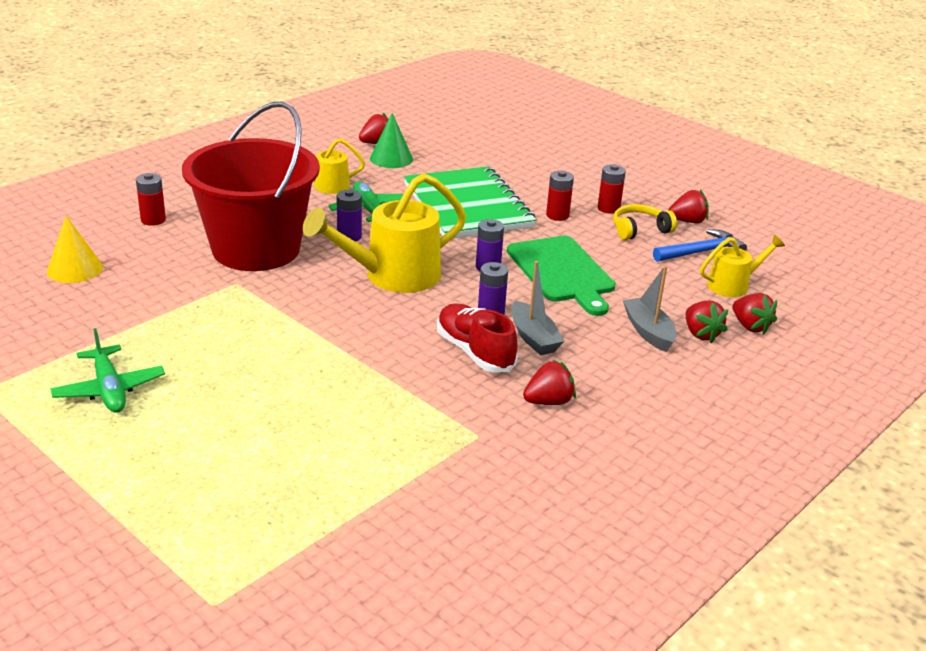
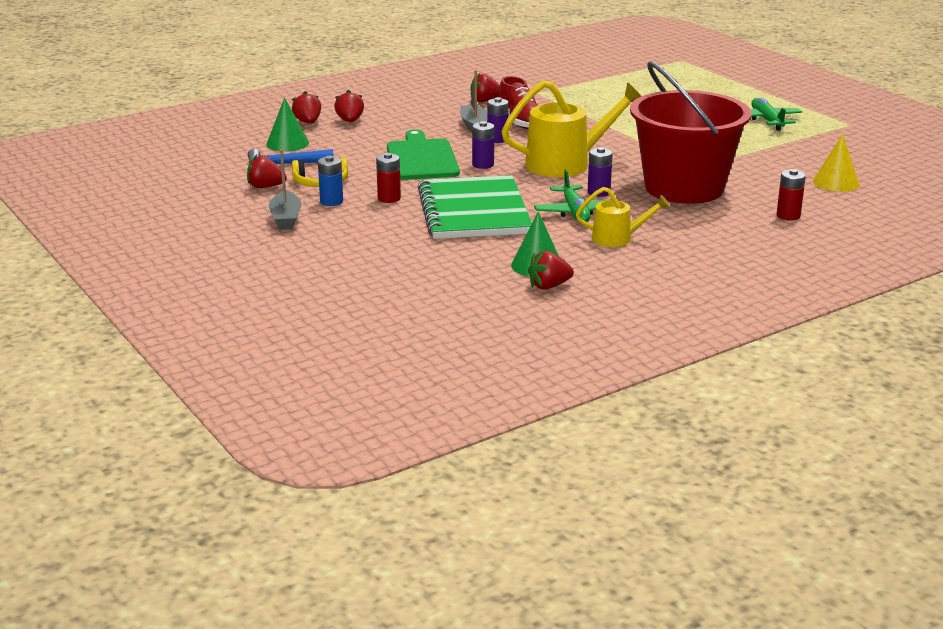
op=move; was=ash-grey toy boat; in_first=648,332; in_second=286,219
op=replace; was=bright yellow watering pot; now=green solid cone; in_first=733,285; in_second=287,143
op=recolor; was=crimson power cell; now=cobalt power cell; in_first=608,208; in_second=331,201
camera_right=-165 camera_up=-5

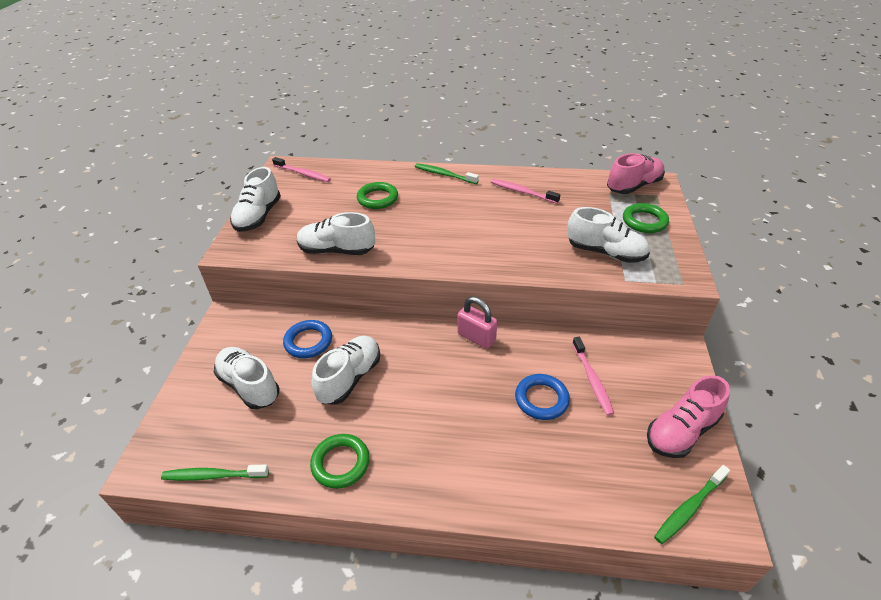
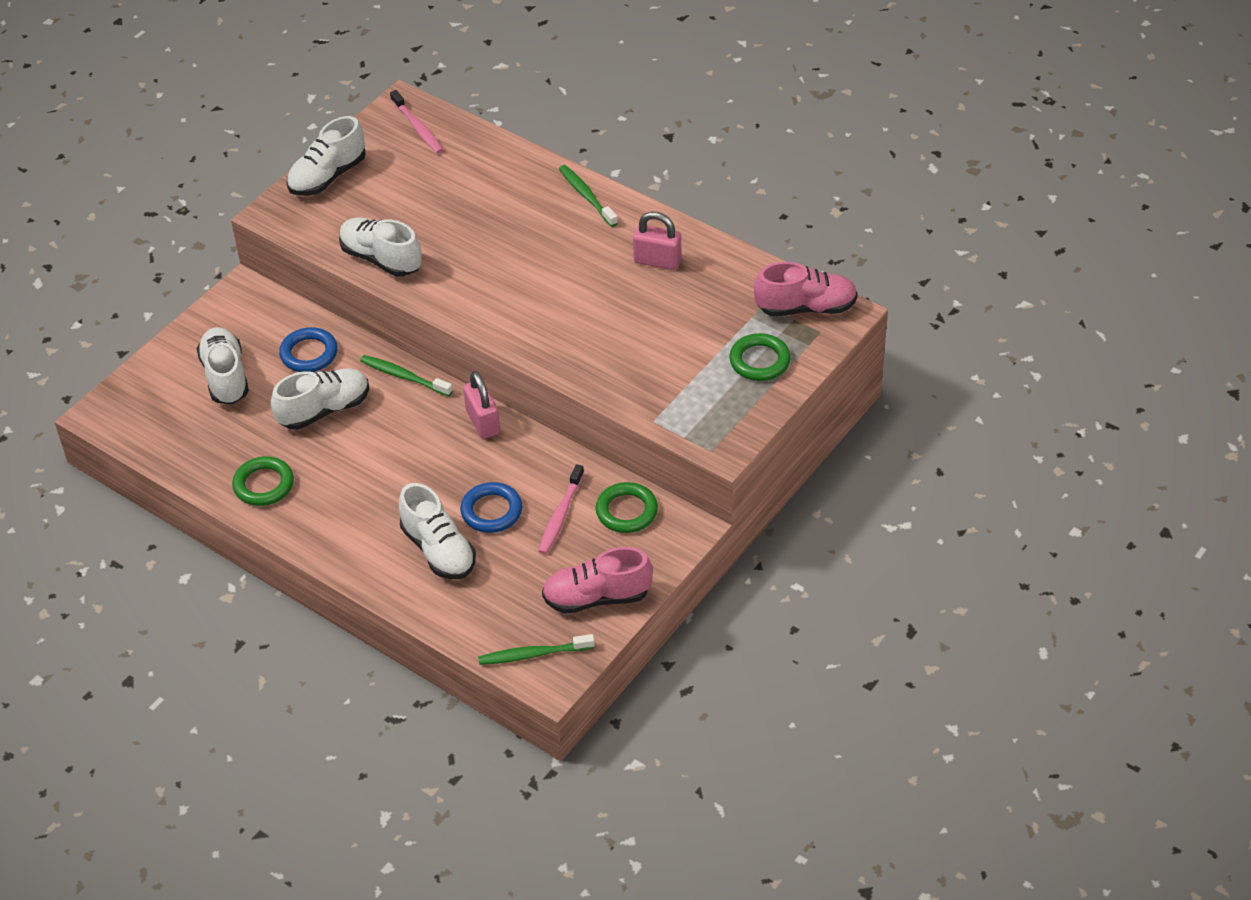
op=move; was=green toothbrush; in_first=213,476; in_second=404,376
op=move; was=green hoop; in_first=377,198; in_second=626,511
op=move; was=white lace-up shoe; in_first=605,252; in_second=438,550
op=replace; was=rose-pink toothbrush; now=rose-pink padlock; in_first=522,192; in_second=657,261
camera_right=30 camera_up=5

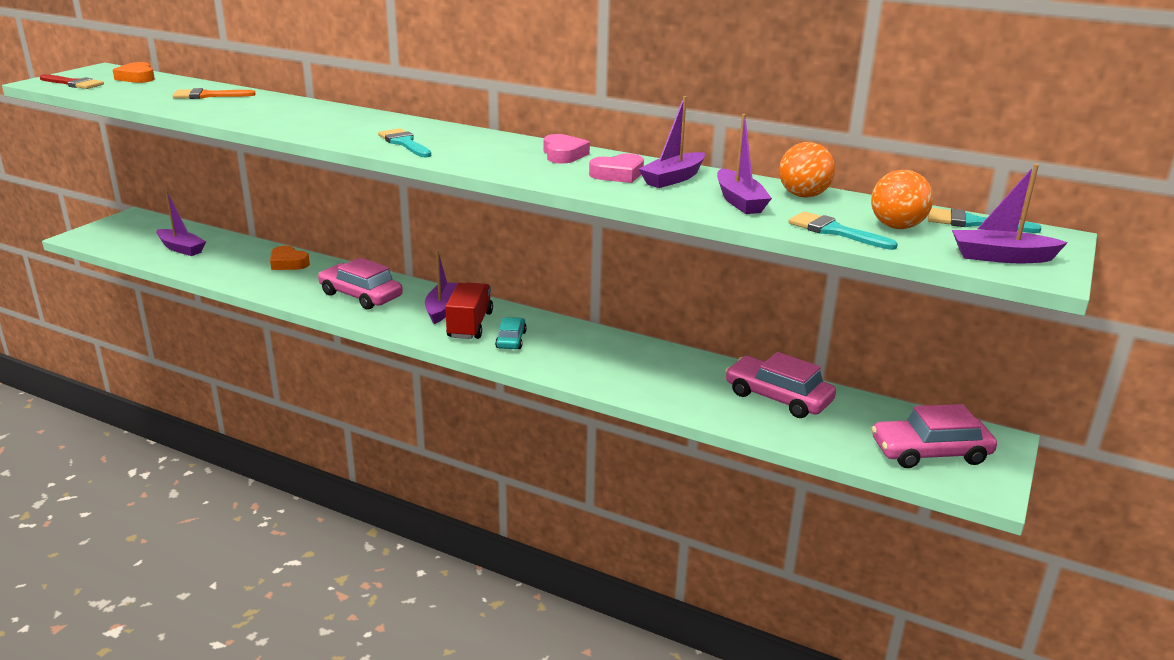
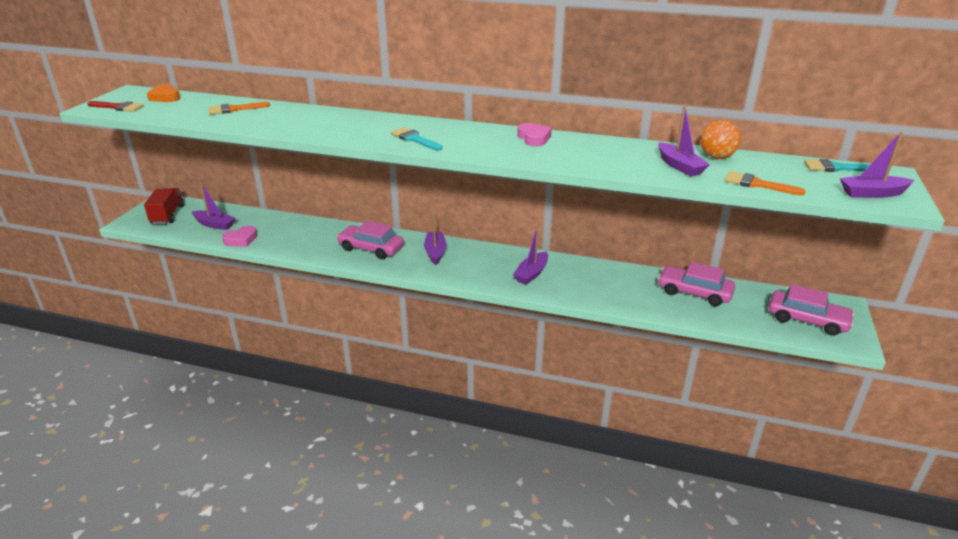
op=delete; was=orange heart; in_first=288,263
op=delete; was=aqua car; in_first=511,340
op=delete; was=orange ball; in_first=897,227
op=move; was=crimson lorry; in_first=470,325; in_second=167,215
op=move; was=rose-pink heart; in_first=618,174; in_second=241,240
op=move; was=purple toy boat; in_first=673,179; in_second=531,273
op=recolor; was=aqua paint brush; now=orange paint brush; in_first=834,231; in_second=757,184
op=rotate; was=rose-pink car; in_first=930,452; in_second=807,320; clockwise=-135
camera_right=-10 camera_up=5

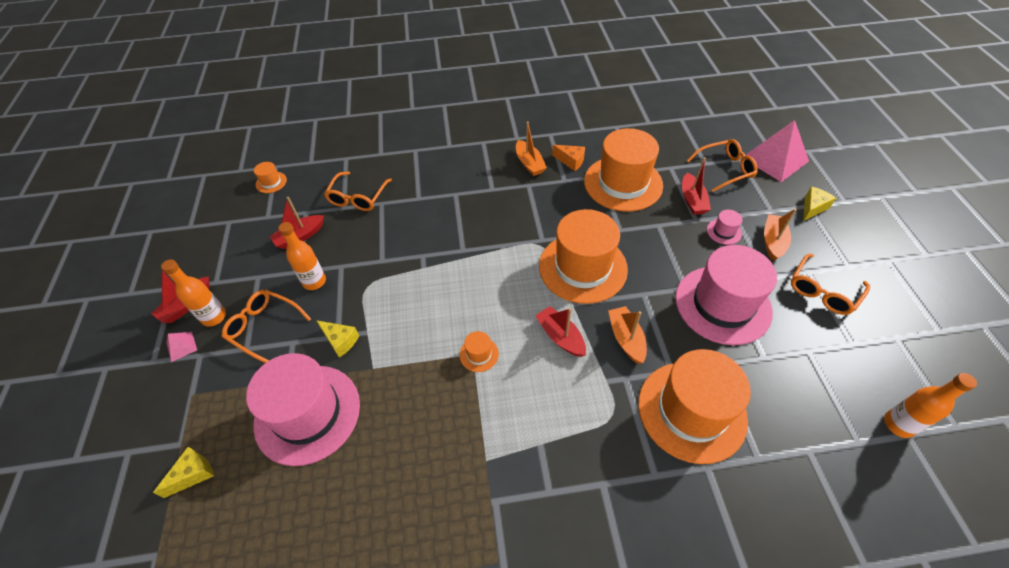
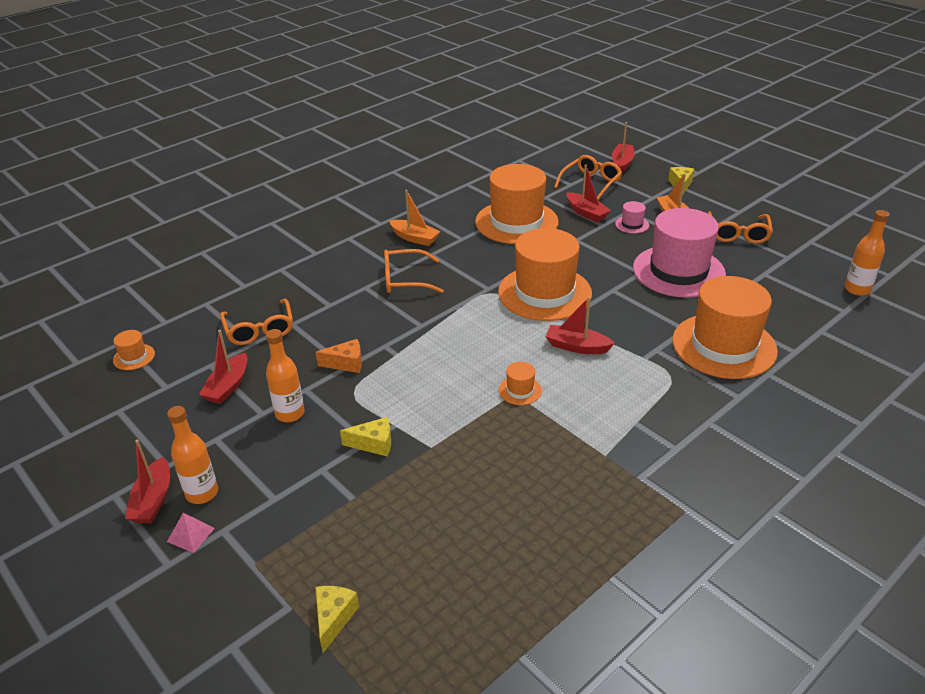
op=delete; was=rose-pink tall hat; in_first=307,413
op=delete; was=orange toy boat; in_first=626,338
op=move; was=orange eyeglasses; in_first=264,328; in_second=405,279
op=move; was=orange piece of cheese; in_first=571,161; in_second=346,363
op=replace; was=rose-pink solid pyramid; now=crimson toy boat; in_first=775,159; in_second=622,163
camera_right=-35 camera_up=-15

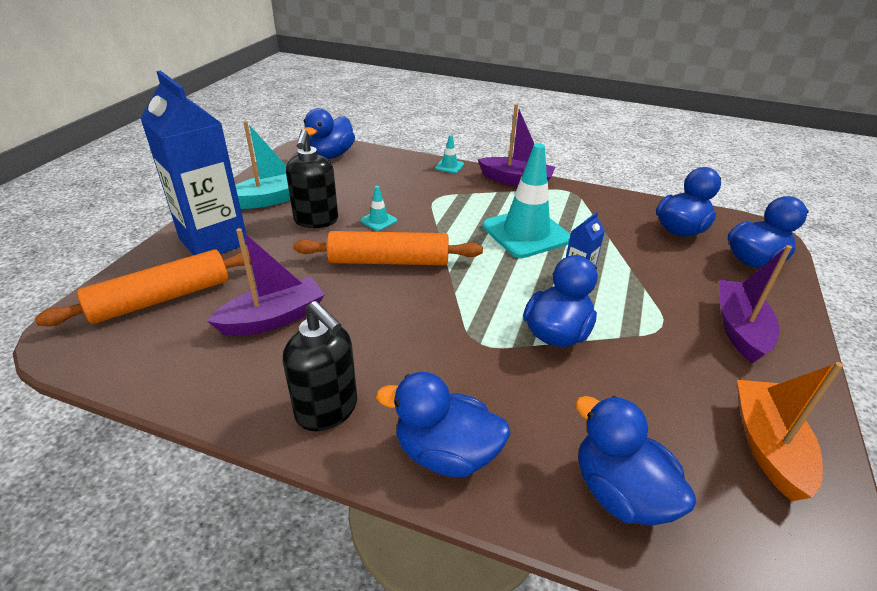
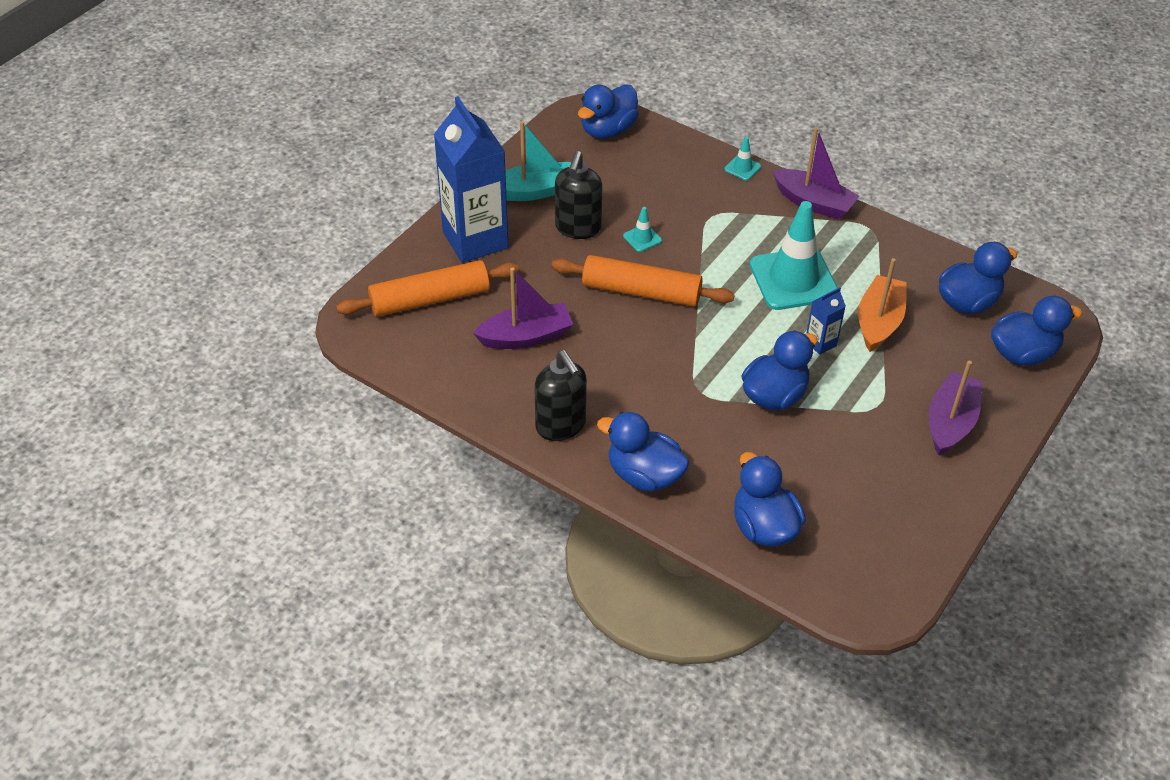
op=move; was=orange toy boat; in_first=767,446; in_second=879,322
camera_right=15 camera_up=10

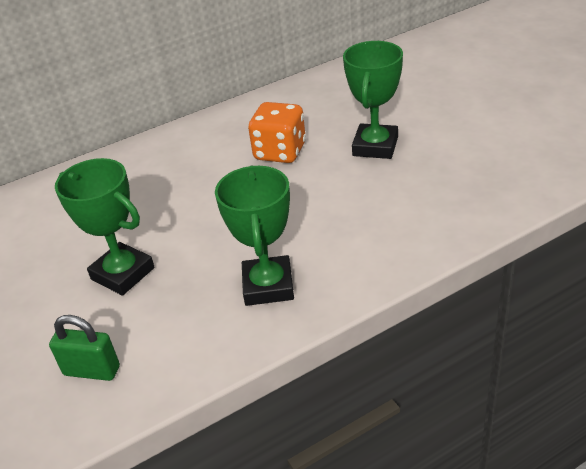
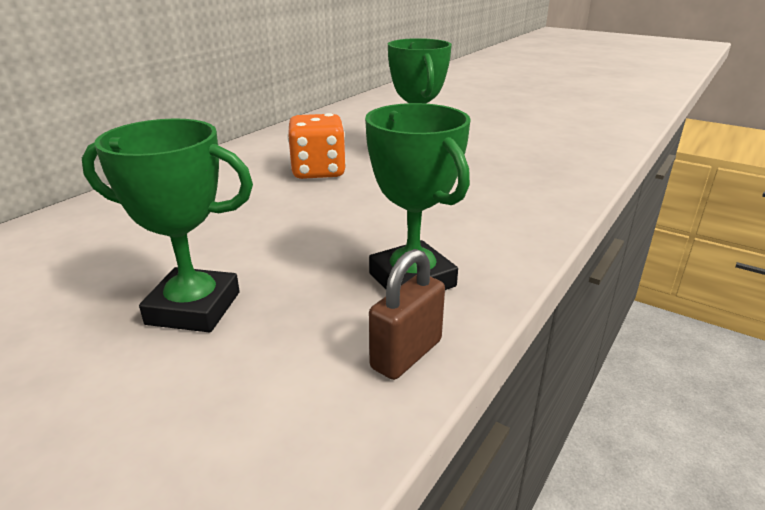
op=delete; was=green padlock; in_first=92,370
op=insert; now=russet padlock; in_second=406,354
camera_right=-30 camera_up=-10

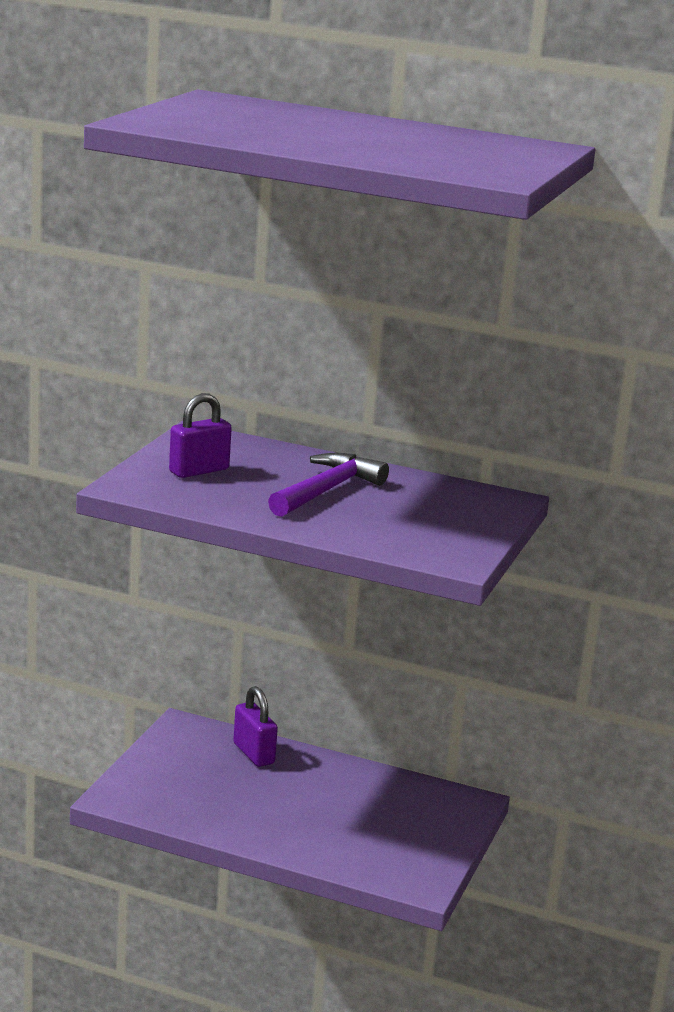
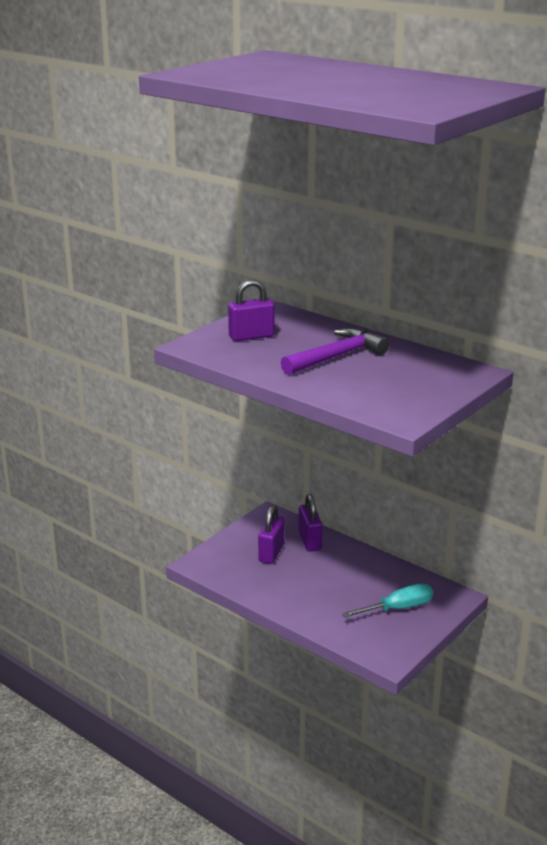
op=insert; now=purple padlock; in_second=271,553
op=insert; now=aqua screwdriver; in_second=397,608
camera_right=20 camera_up=5

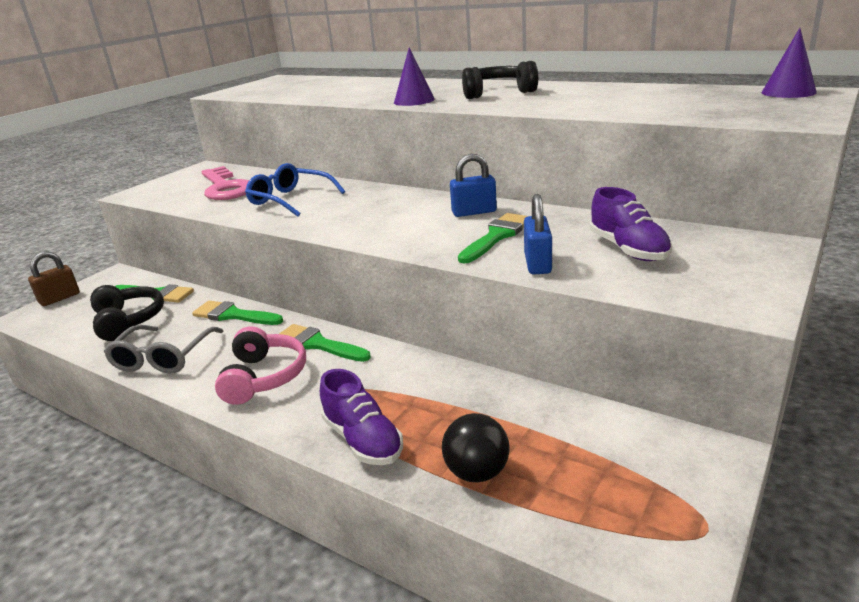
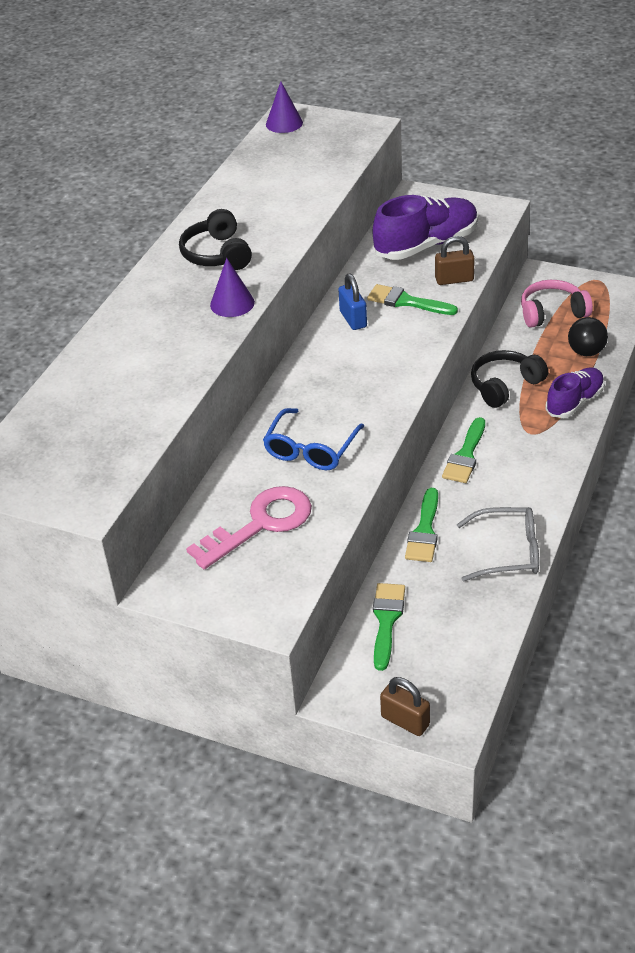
op=move; was=jet-black headphones; in_first=128,321; in_second=505,386
op=move; was=rose-pink headphones; in_first=264,377; in_second=552,313
op=recolor; was=cobalt padlock; now=russet padlock; in_first=537,264; in_second=454,279
op=resize; was=purple lace-up shoe; in_first=628,249; in_second=426,245; ratio=1.58
camera_right=-100 camera_up=15

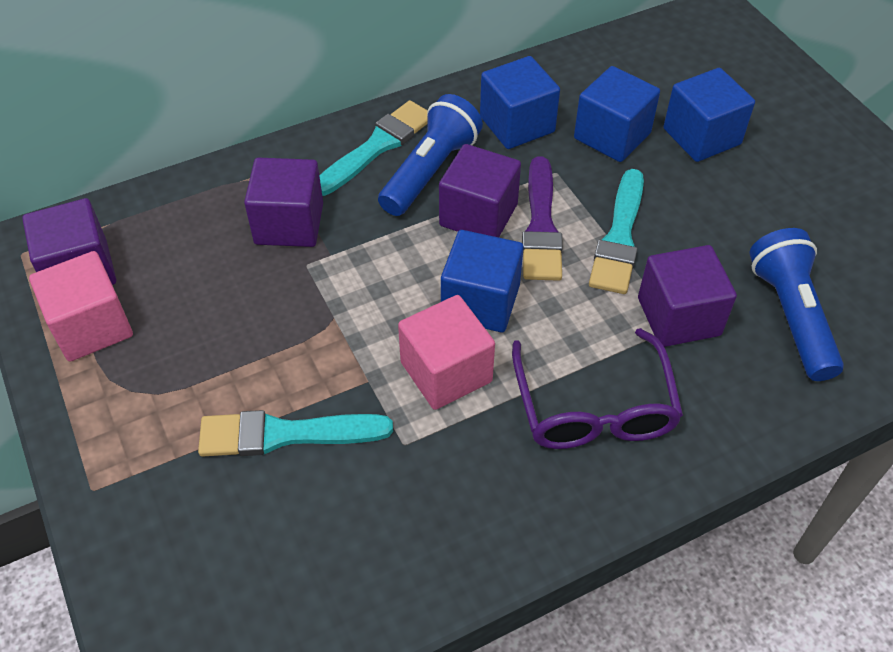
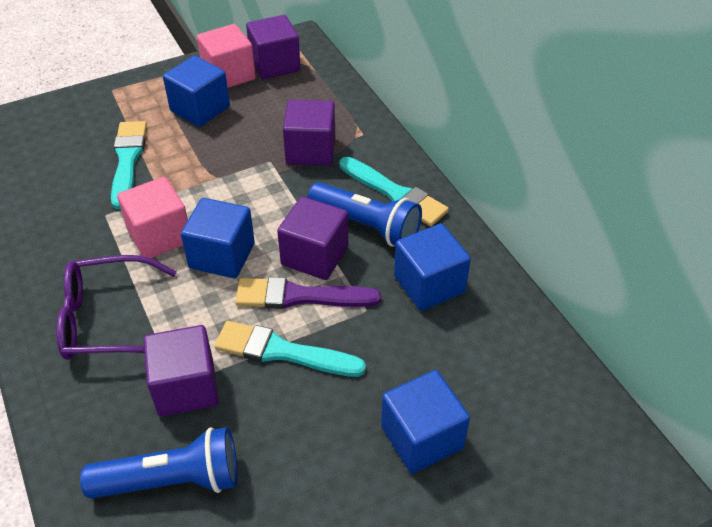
op=move; was=cobalt block; in_first=612,136; in_second=200,109
camera_right=90 camera_up=-5

